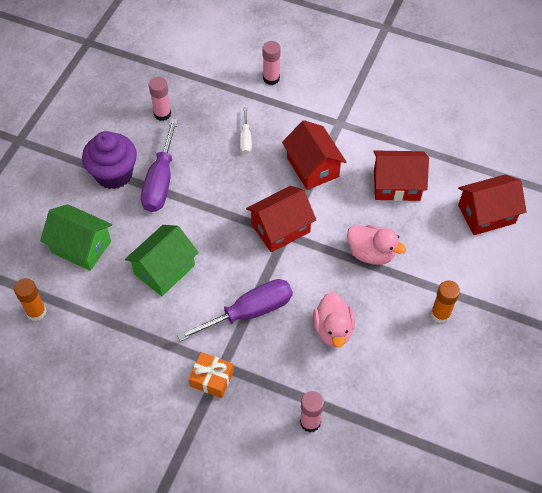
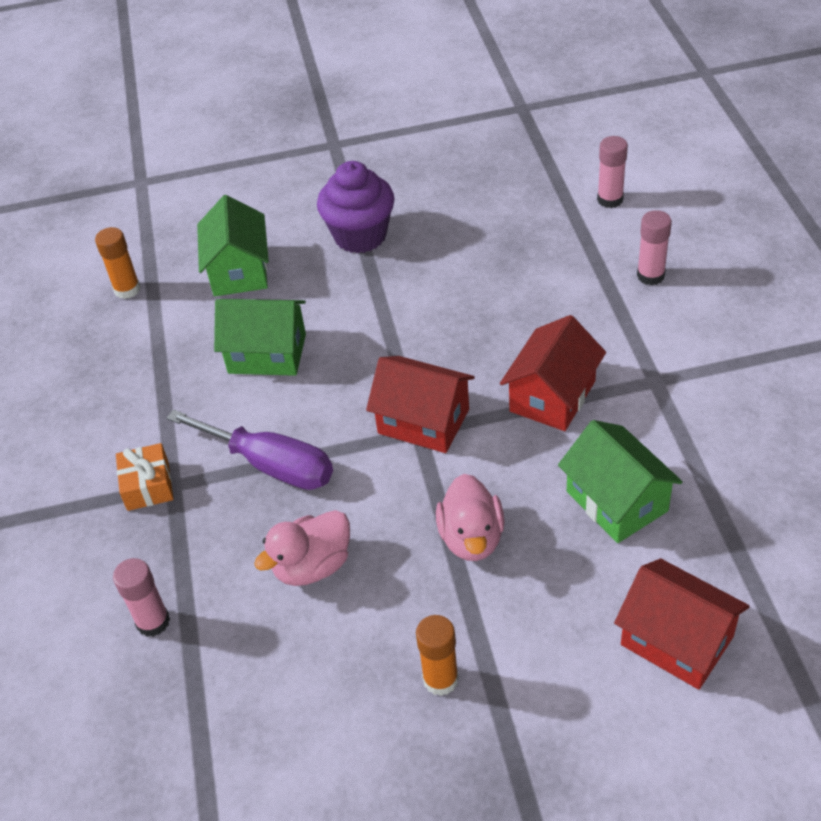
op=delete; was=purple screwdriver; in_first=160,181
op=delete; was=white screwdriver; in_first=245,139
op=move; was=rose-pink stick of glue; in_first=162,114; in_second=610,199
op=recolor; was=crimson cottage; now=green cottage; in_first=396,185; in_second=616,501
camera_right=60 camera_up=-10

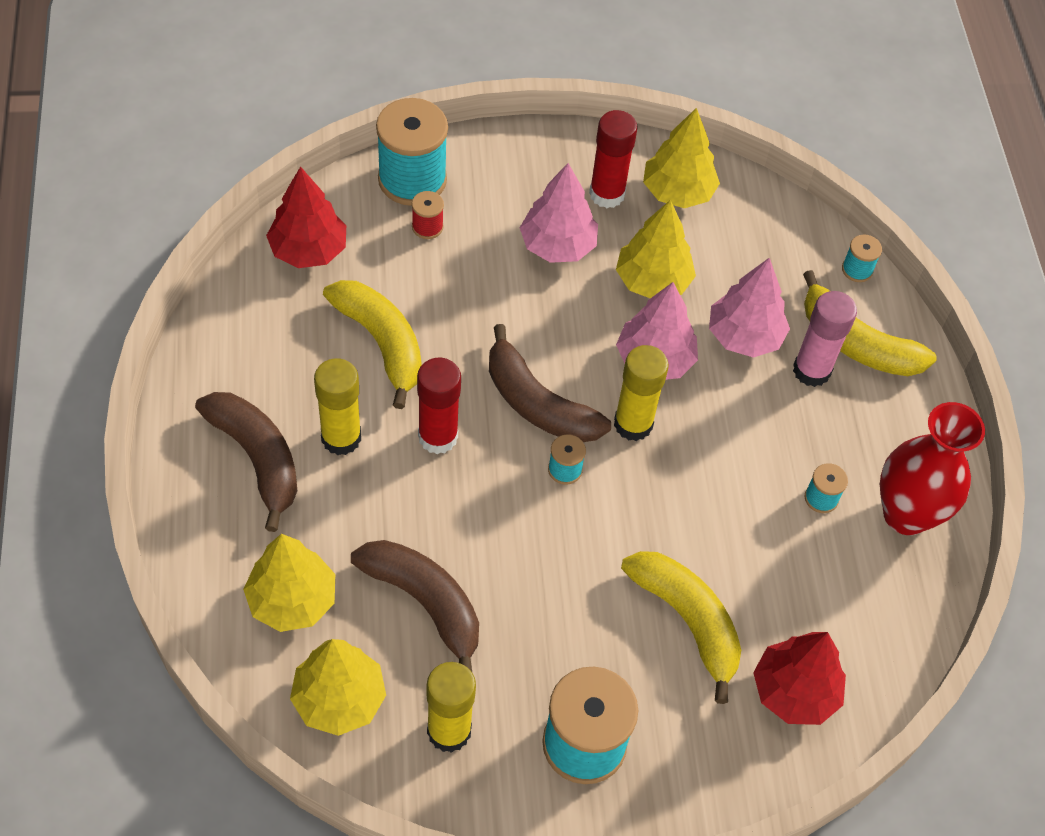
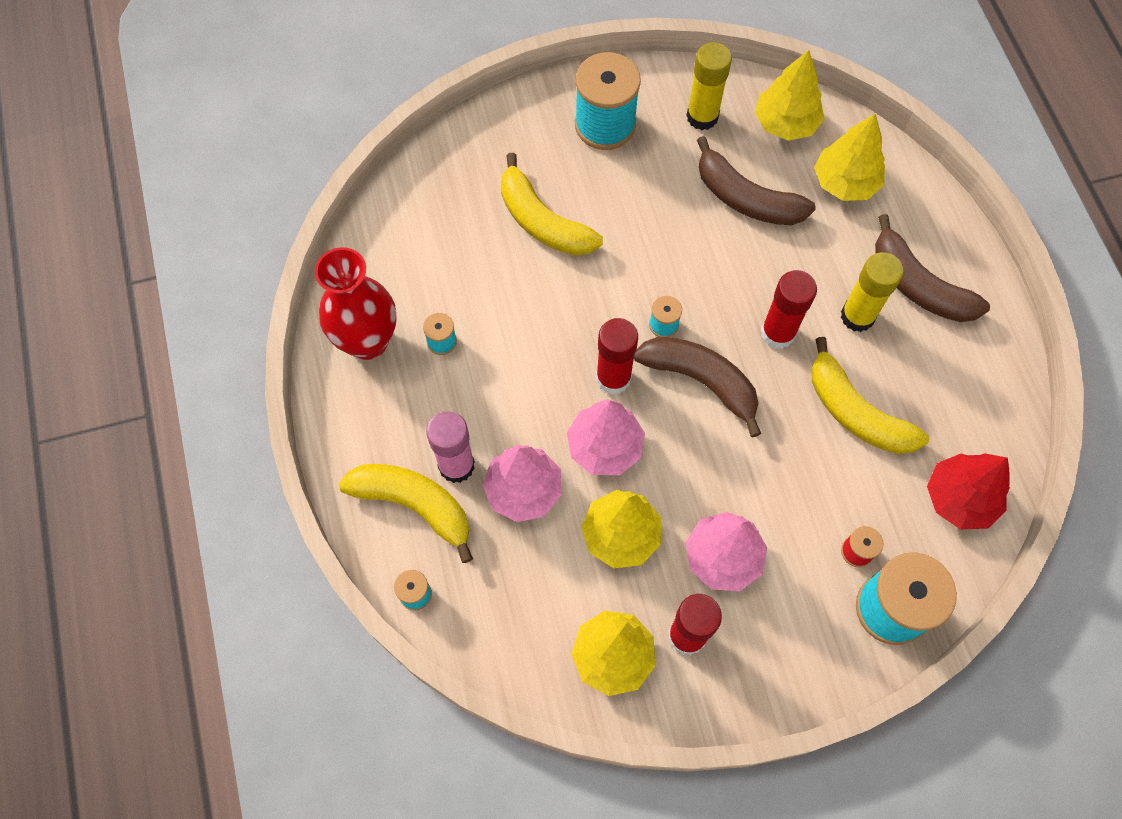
op=delete; was=crimson fir tree; in_first=794,691
op=recolor; was=bright yellow stick of glue; now=crimson stick of glue; in_first=633,424; in_second=613,378
camera_right=175 camera_up=10

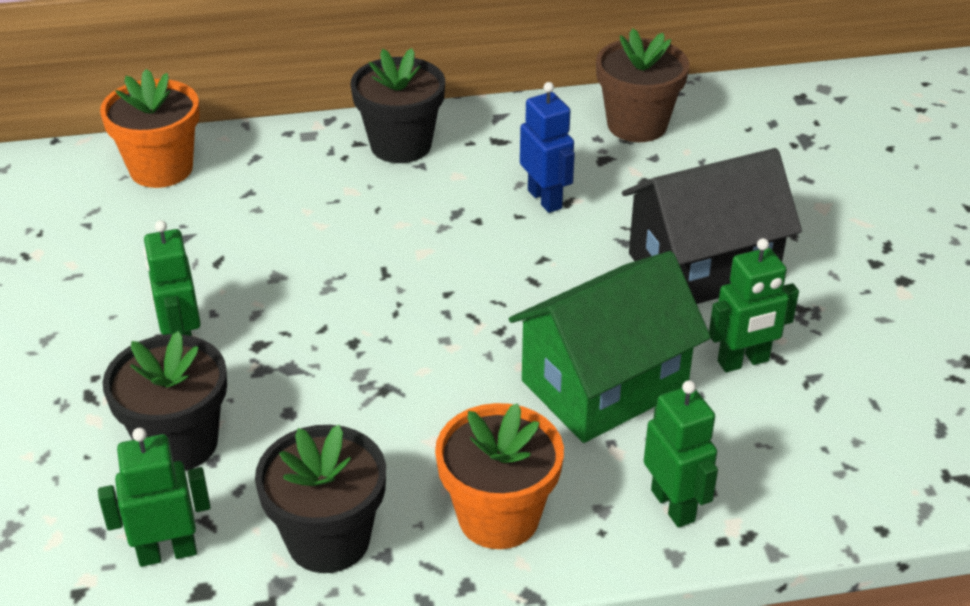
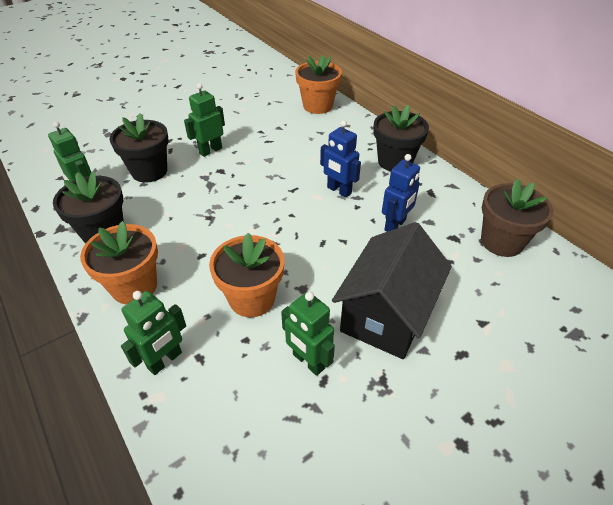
op=insert; now=cobalt toy robot; in_second=339,190
op=replace; was=green cottage; now=orange potted plant; in_first=604,385; in_second=252,298
op=rotate; was=jet-black cottage; in_first=702,267; in_second=386,314; clockwise=75
camera_right=65 camera_up=5

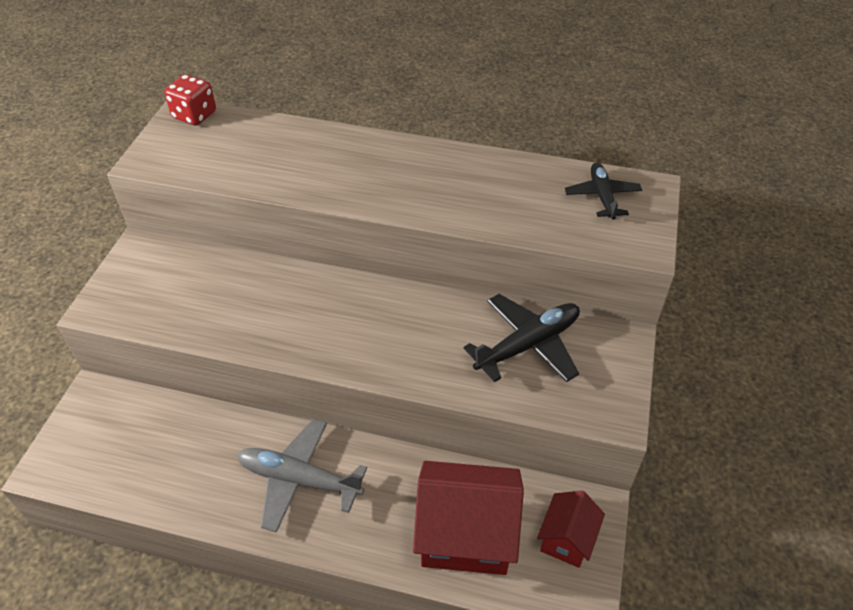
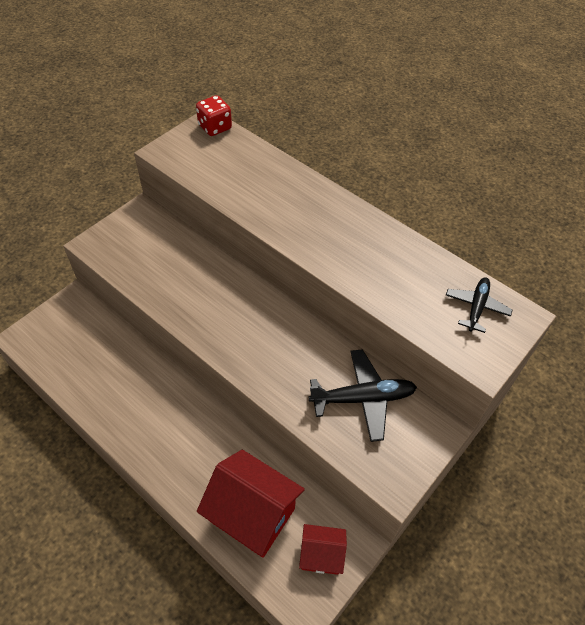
op=delete; was=ash-grey plane; in_first=299,479
op=rotate; was=crimson cottage; in_first=566,539; in_second=321,555; clockwise=45
camera_right=25 camera_up=5

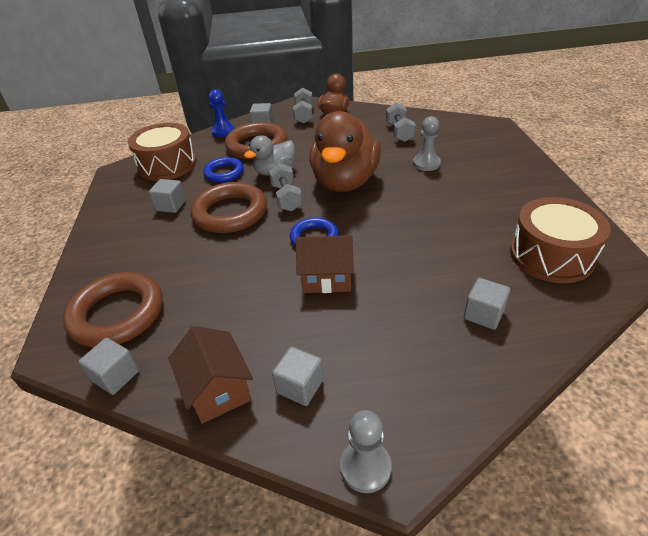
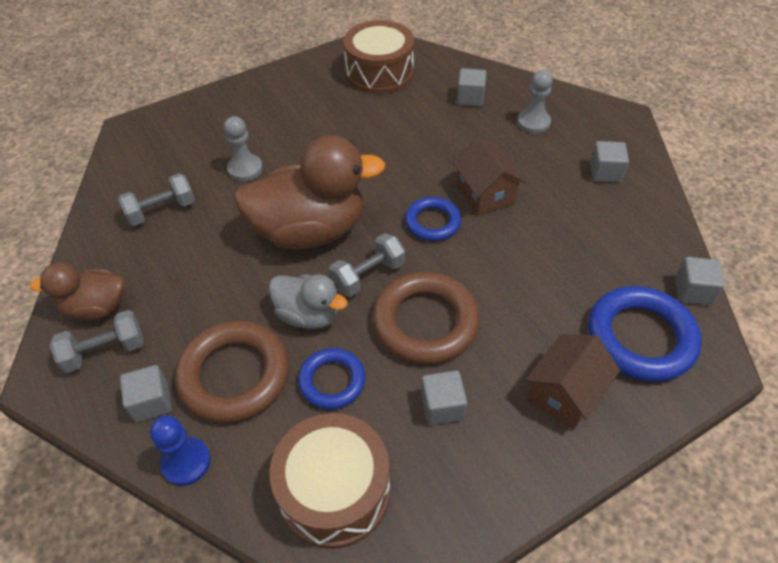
op=move; was=russet cottage; in_first=217,389; in_second=565,393
op=move; was=ash-grey pawn; in_first=365,467; in_second=533,122
op=recolor; was=russet hoop; now=cobalt hoop; in_first=117,314; in_second=640,338
camera_right=-115 camera_up=10

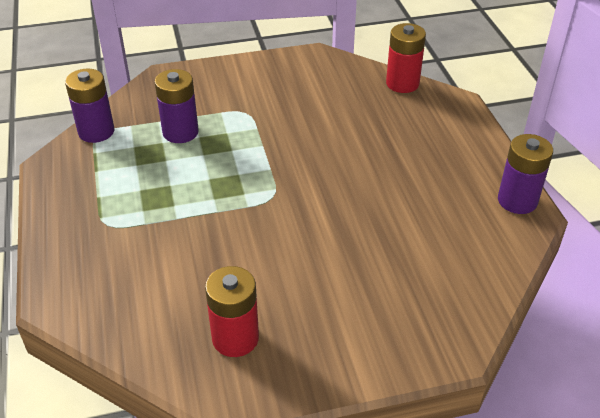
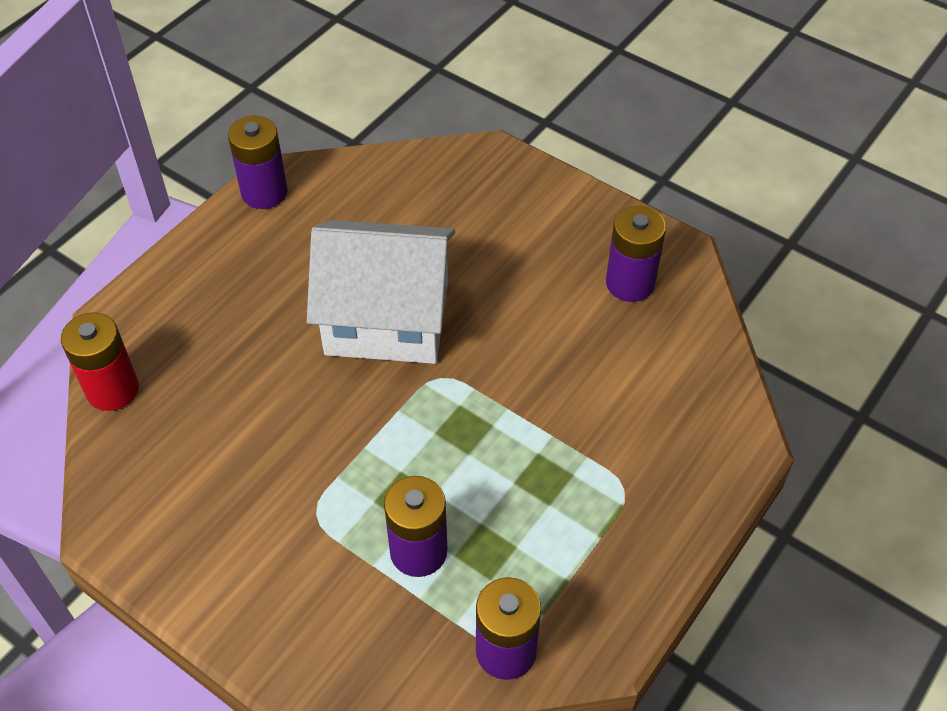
op=insert; now=white cottage; in_second=387,318
op=recolor; was=crimson power cell; now=purple power cell; in_first=235,338; in_second=630,283
camera_right=-130 camera_up=10

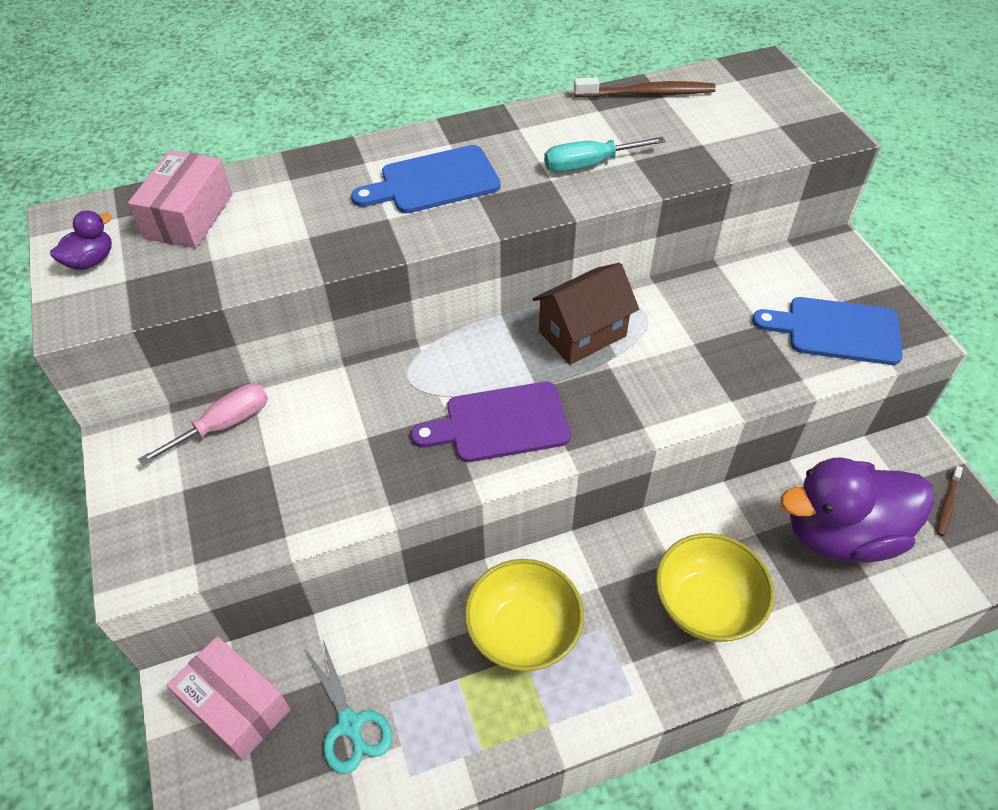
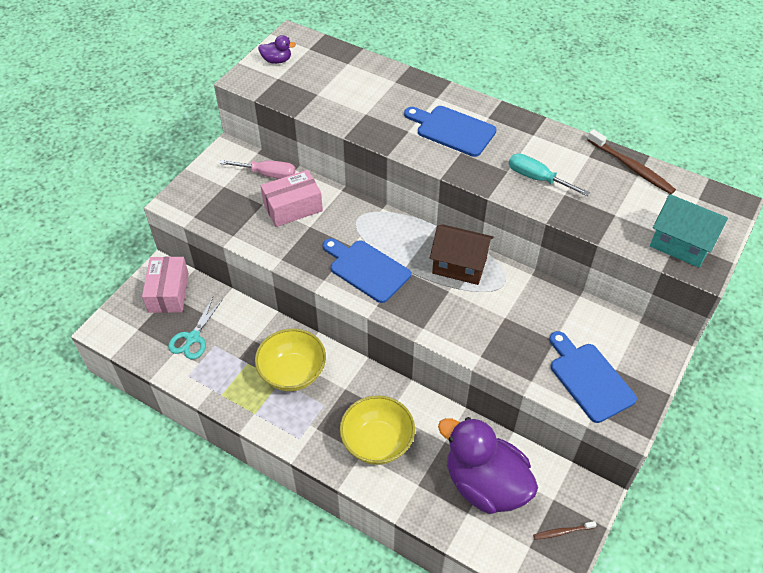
op=insert; now=aqua cottage; in_second=681,244
op=move; was=rose-pink package; in_first=189,216; in_second=293,207
op=recolor; was=purple chopping board; now=cobalt chopping board; in_first=500,423; in_second=366,269
camera_right=50 camera_up=0

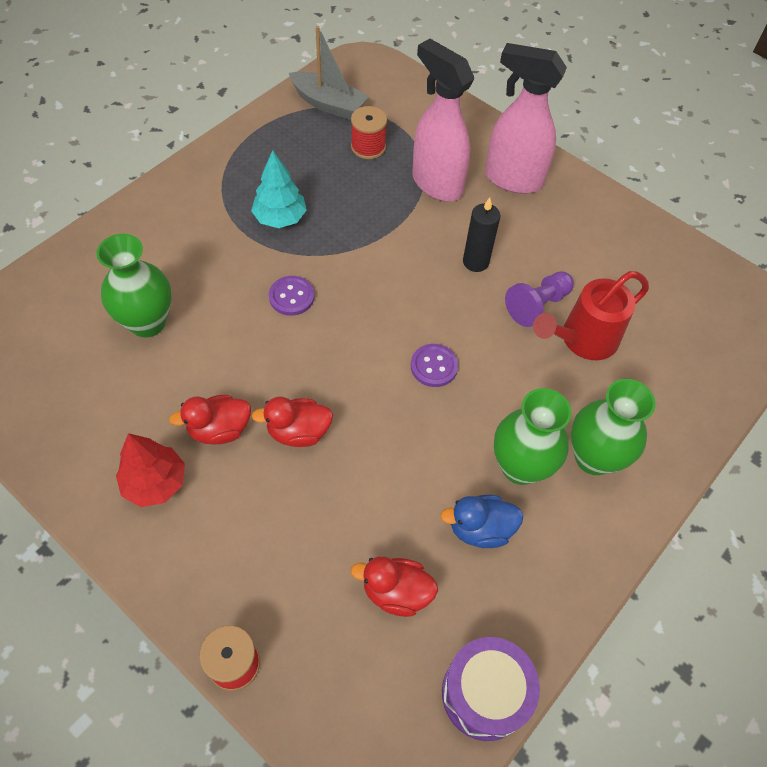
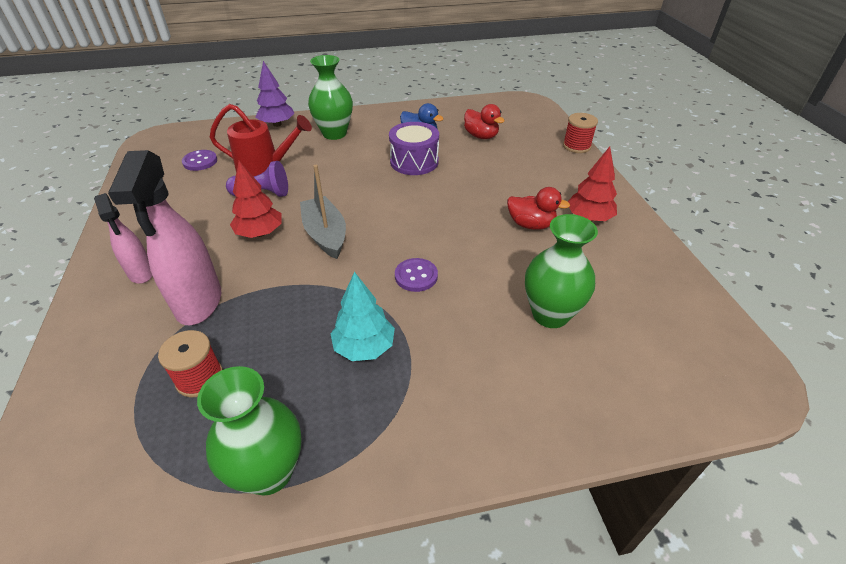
op=delete; was=crimson duck; in_first=298,432
op=insert; now=purple fir tree; in_second=277,124
op=move; was=ash-grey toy boat; in_first=328,104; in_second=325,235
op=move; was=purple button; in_first=434,366; in_second=200,161
op=move; was=purple toy drum; in_first=485,693; in_second=414,162
op=move; was=green vase; in_first=520,466; in_second=269,472
op=replace; was=jet-black pillar candle; now=crimson fir tree; in_first=475,262; in_second=260,233
op=resize; was=rose-pink spray cleaner; in_first=512,179; in_second=141,273; ratio=0.59
camera_right=-140 camera_up=-15

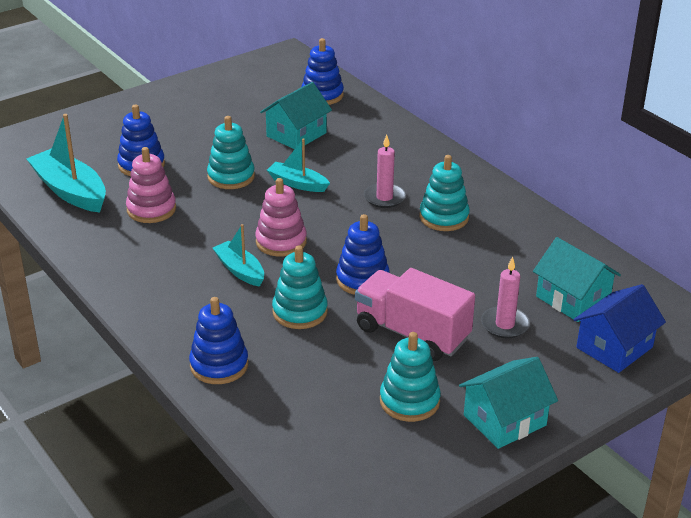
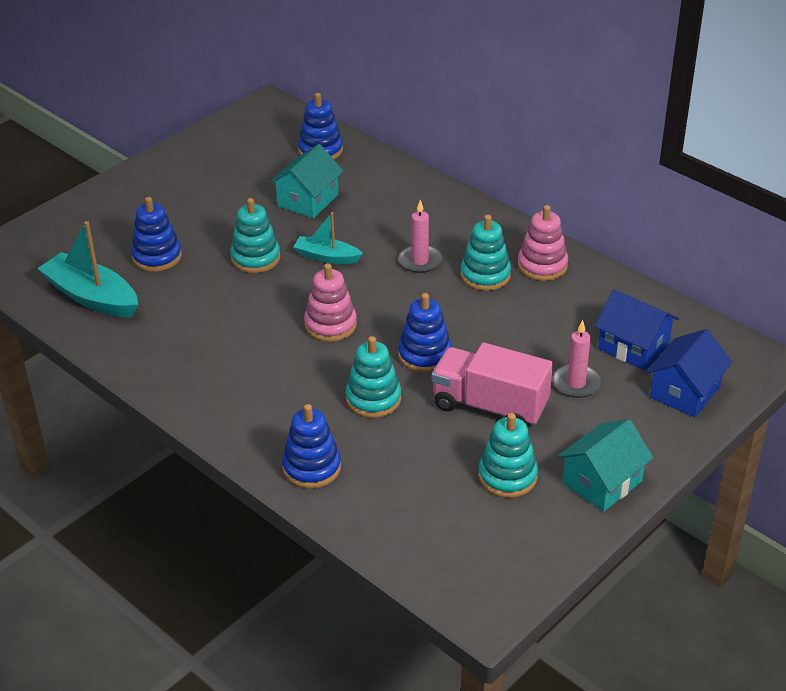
op=delete; was=aqua toy boat; in_first=240,270
op=move; was=rose-pink stacking toy; in_first=151,209; in_second=542,265
op=recolor; was=aqua cottage; now=cobalt cottage; in_first=572,299; in_second=633,347
camera_right=-10 camera_up=5

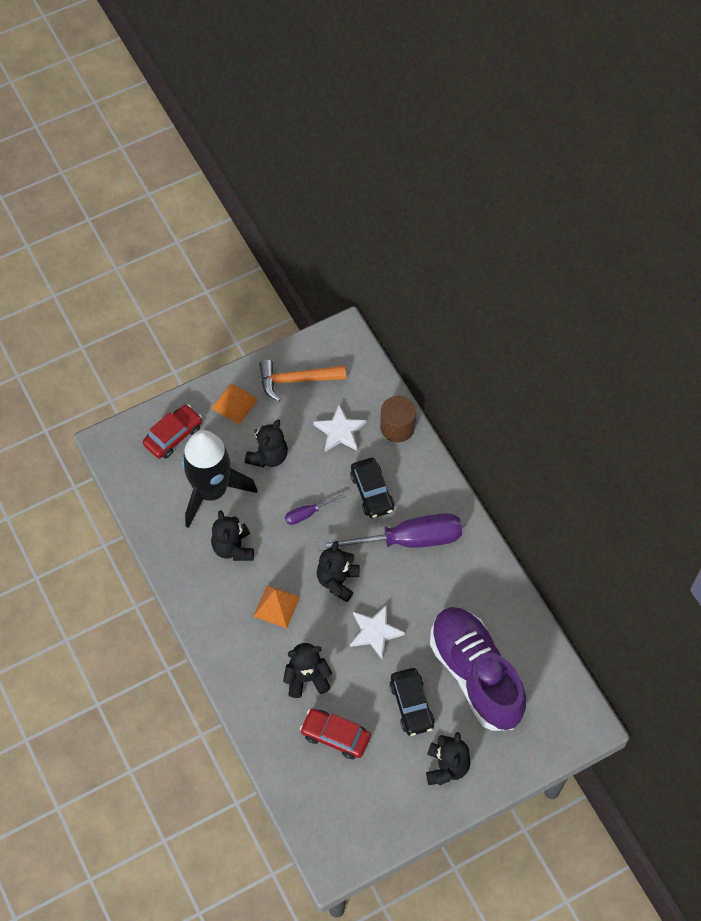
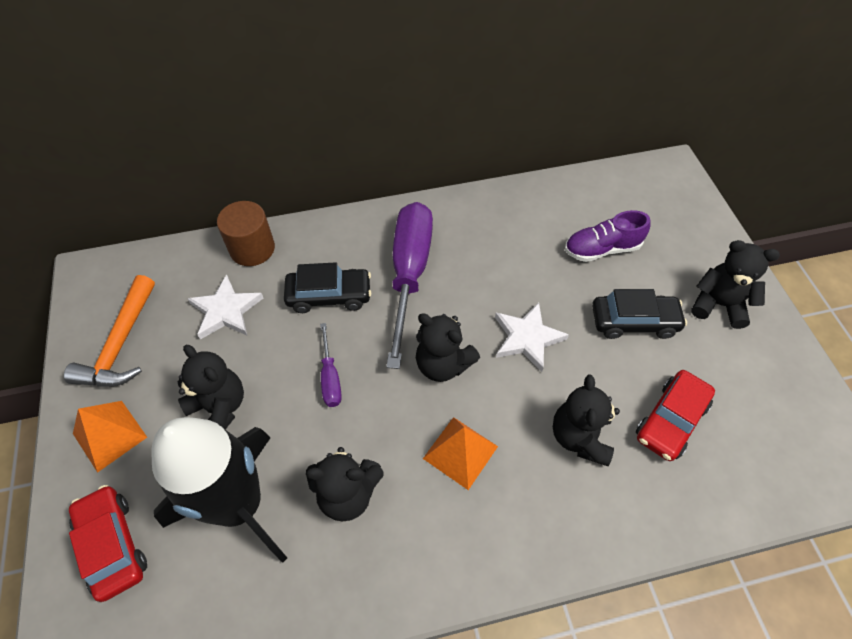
op=resize; was=purple lace-up shoe; in_first=475,674; in_second=602,249; ratio=0.49
camera_right=-75 camera_up=-5

